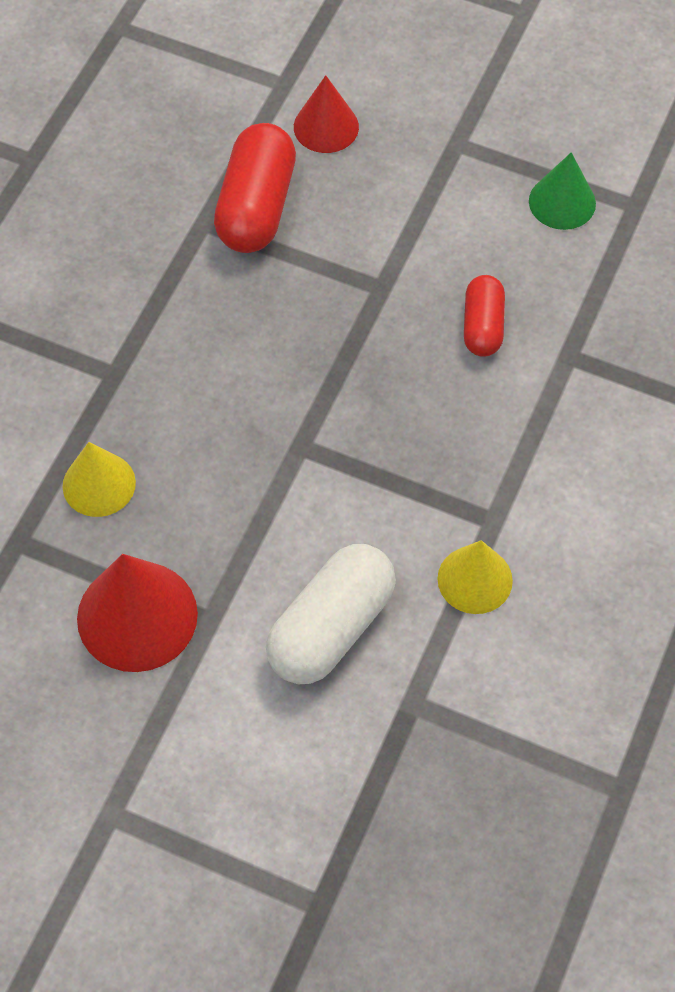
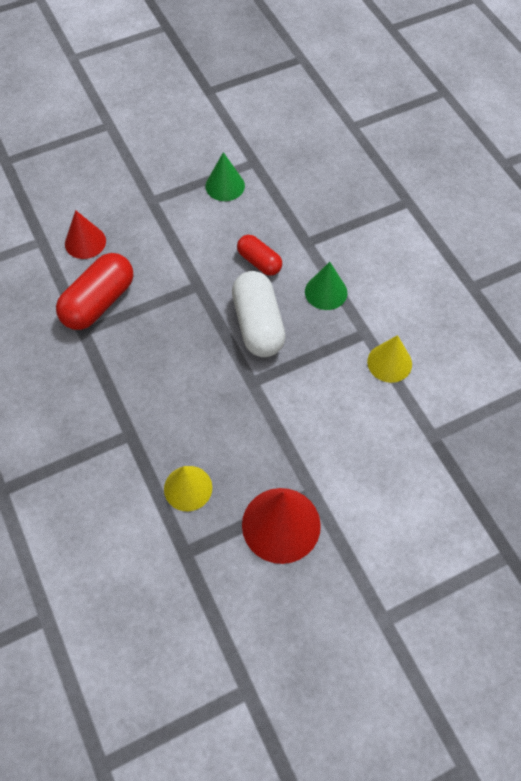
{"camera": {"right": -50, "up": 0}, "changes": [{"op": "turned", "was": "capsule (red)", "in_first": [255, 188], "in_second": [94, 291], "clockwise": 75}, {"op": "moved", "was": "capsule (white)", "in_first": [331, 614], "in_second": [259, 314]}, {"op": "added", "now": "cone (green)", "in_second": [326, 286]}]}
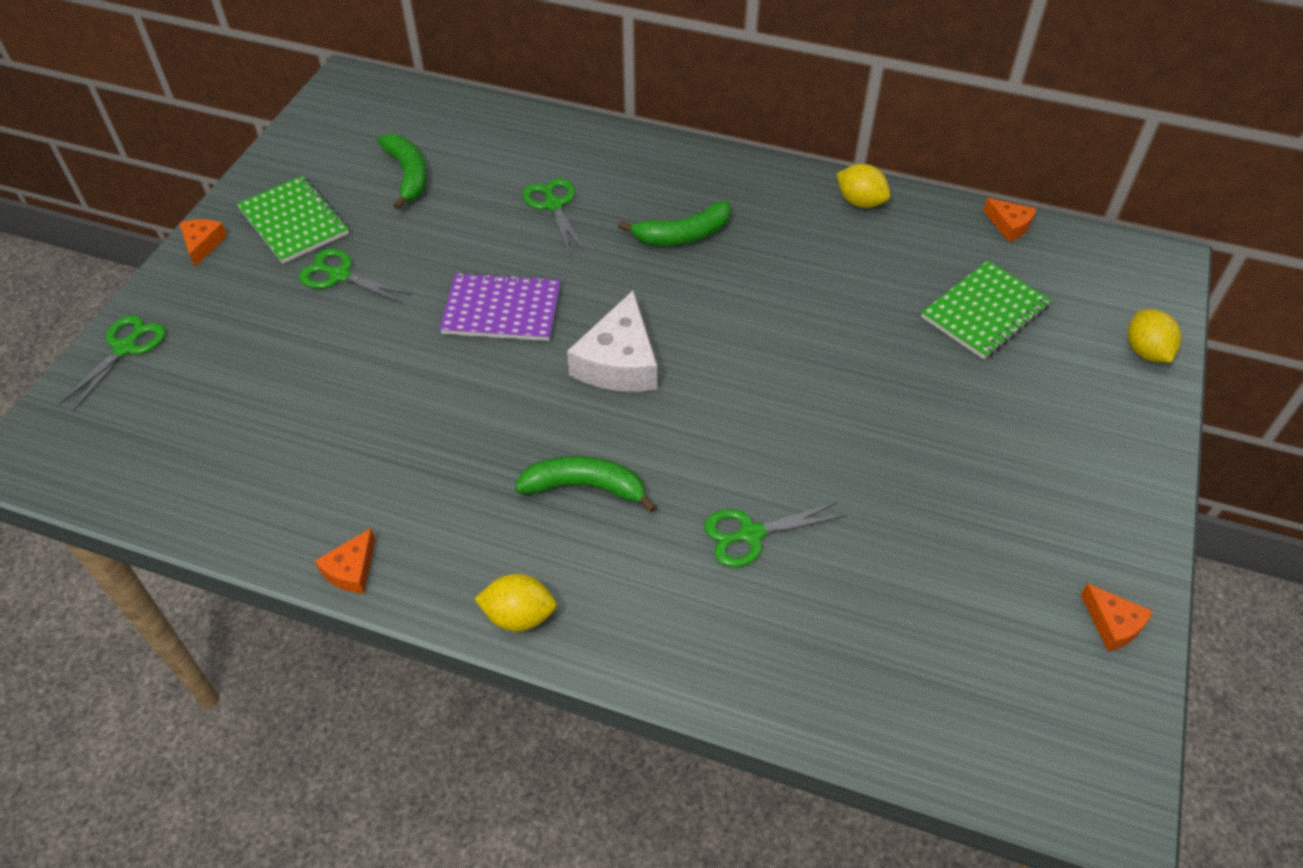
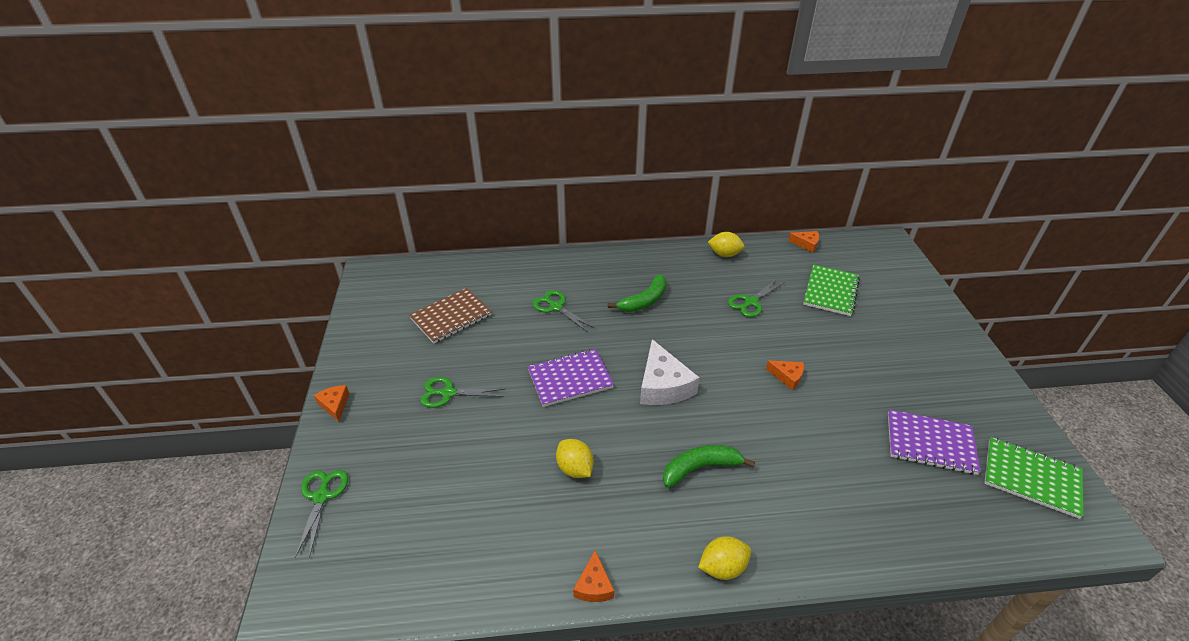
{"camera": {"right": -25, "up": -10}, "changes": [{"op": "moved", "was": "notebook (green)", "in_first": [293, 219], "in_second": [1034, 478]}, {"op": "replaced", "was": "banana (green)", "now": "notebook (brown)", "in_first": [402, 172], "in_second": [450, 316]}, {"op": "moved", "was": "scissors (green)", "in_first": [774, 535], "in_second": [756, 298]}, {"op": "moved", "was": "cheese (orange)", "in_first": [1117, 617], "in_second": [785, 375]}, {"op": "moved", "was": "lemon (yellow)", "in_first": [1155, 336], "in_second": [575, 458]}, {"op": "added", "now": "notebook (purple)", "in_second": [934, 442]}]}
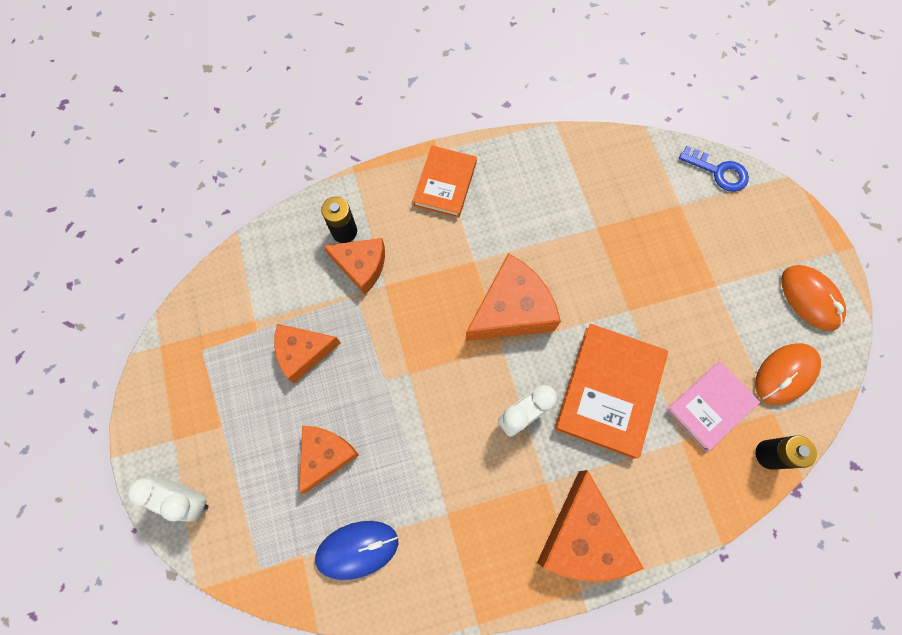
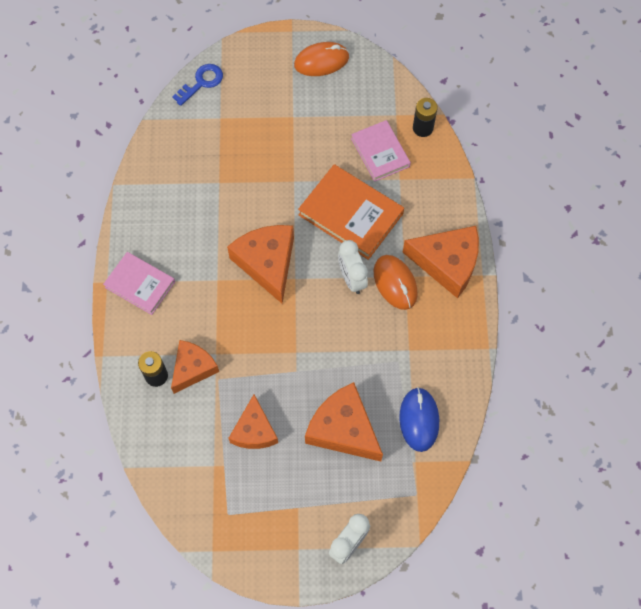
{"camera": {"right": -75, "up": -5}, "changes": [{"op": "resized", "was": "cheese (orange)", "in_first": [329, 460], "in_second": [344, 422], "ratio": 1.51}, {"op": "recoloured", "was": "book (orange)", "now": "book (pink)", "in_first": [445, 181], "in_second": [139, 283]}, {"op": "moved", "was": "mouse (orange)", "in_first": [788, 374], "in_second": [396, 282]}]}
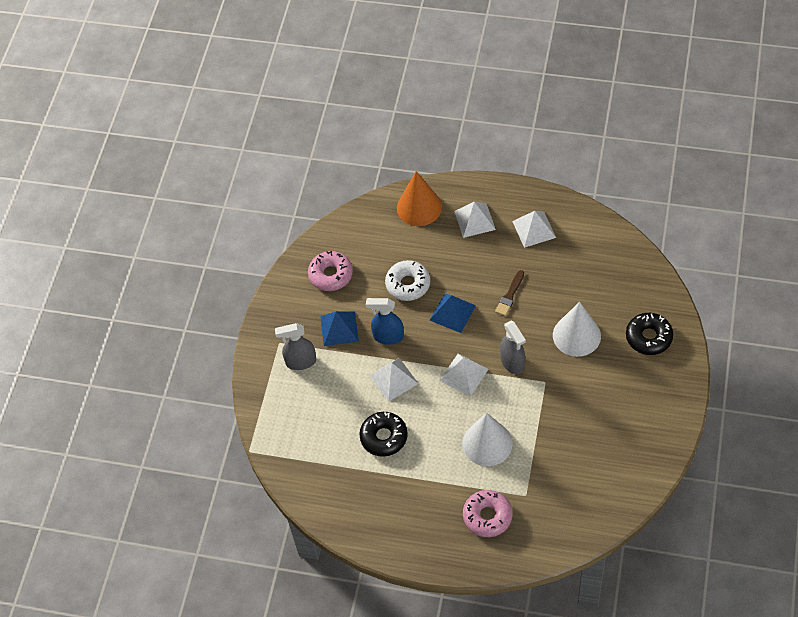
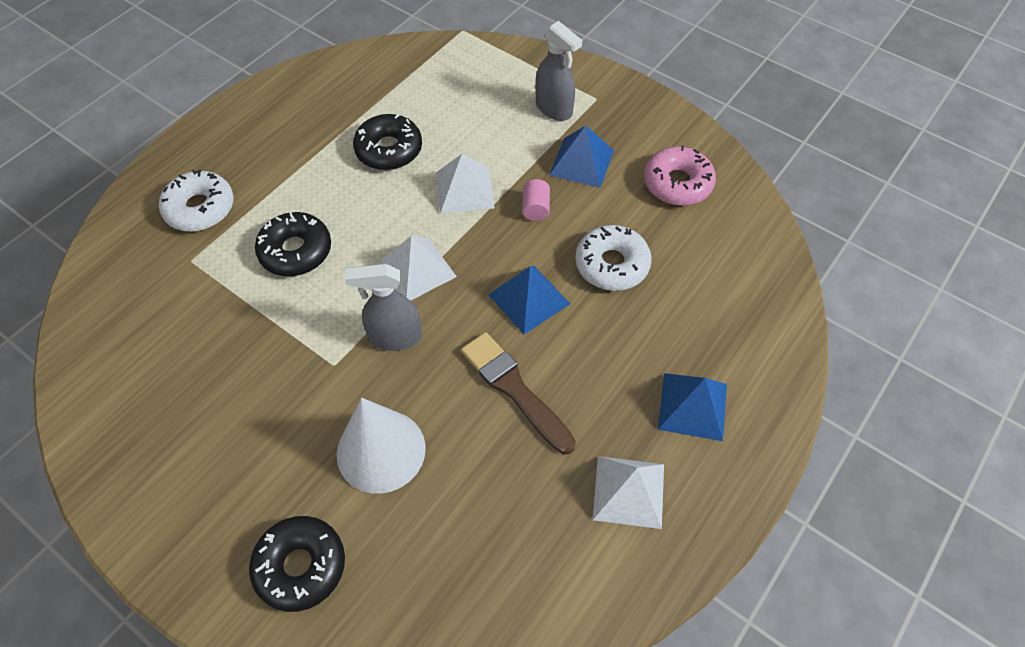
{"camera": {"right": 110, "up": 0}, "changes": [{"op": "turned", "was": "spray bottle (grey)", "in_first": [295, 346], "in_second": [558, 71], "clockwise": 120}, {"op": "replaced", "was": "spray bottle (blue)", "now": "cylinder (pink)", "in_first": [385, 321], "in_second": [536, 200]}, {"op": "removed", "was": "cone (orange)", "in_first": [419, 198]}, {"op": "recoloured", "was": "pyramid (white)", "now": "pyramid (blue)", "in_first": [475, 220], "in_second": [692, 407]}, {"op": "replaced", "was": "cone (white)", "now": "donut (black)", "in_first": [487, 439], "in_second": [293, 244]}, {"op": "recoloured", "was": "donut (pink)", "now": "donut (white)", "in_first": [487, 513], "in_second": [196, 201]}, {"op": "resized", "was": "brush (brown)", "in_first": [509, 293], "in_second": [518, 393], "ratio": 1.55}]}
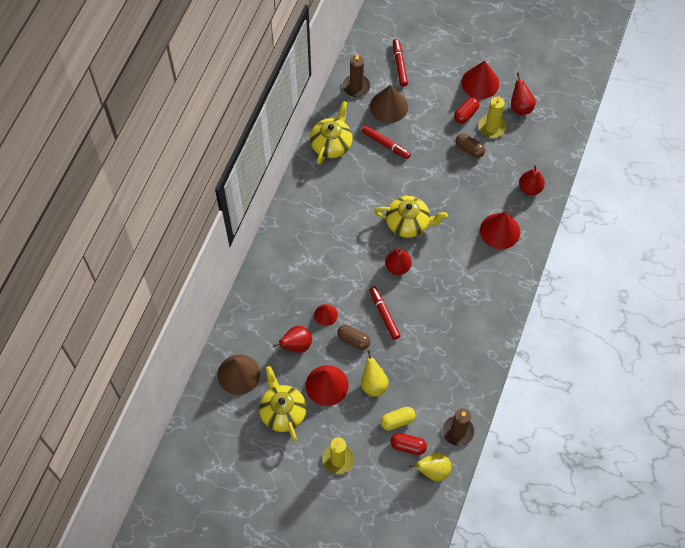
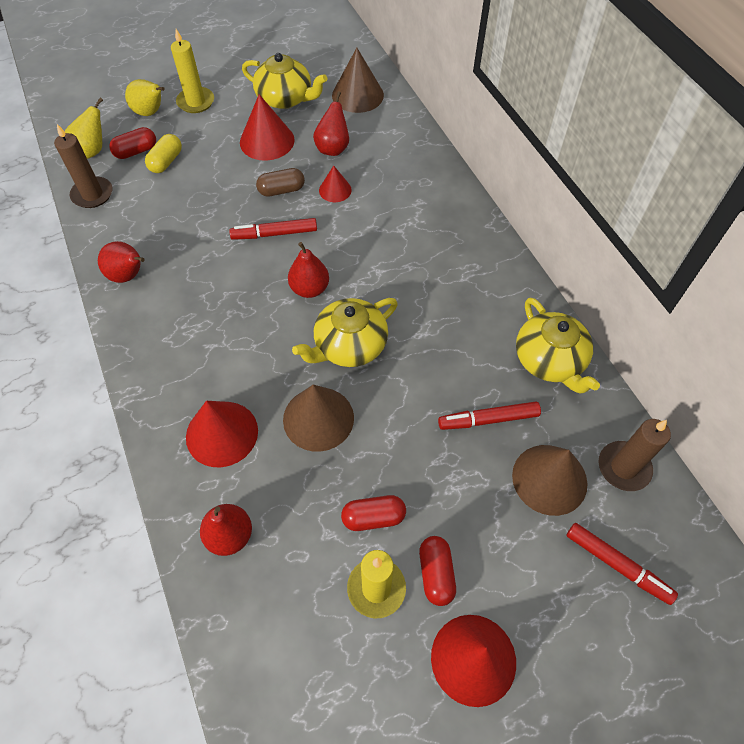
{"camera": {"right": 135, "up": -5}, "changes": [{"op": "moved", "was": "pear (yellow)", "in_first": [375, 373], "in_second": [145, 97]}, {"op": "turned", "was": "marker (red)", "in_first": [385, 313], "in_second": [273, 229], "clockwise": 150}, {"op": "recoloured", "was": "capsule (brown)", "now": "capsule (red)", "in_first": [470, 145], "in_second": [373, 513]}, {"op": "moved", "was": "pear (red)", "in_first": [523, 93], "in_second": [121, 262]}, {"op": "added", "now": "cone (brown)", "in_second": [318, 418]}]}
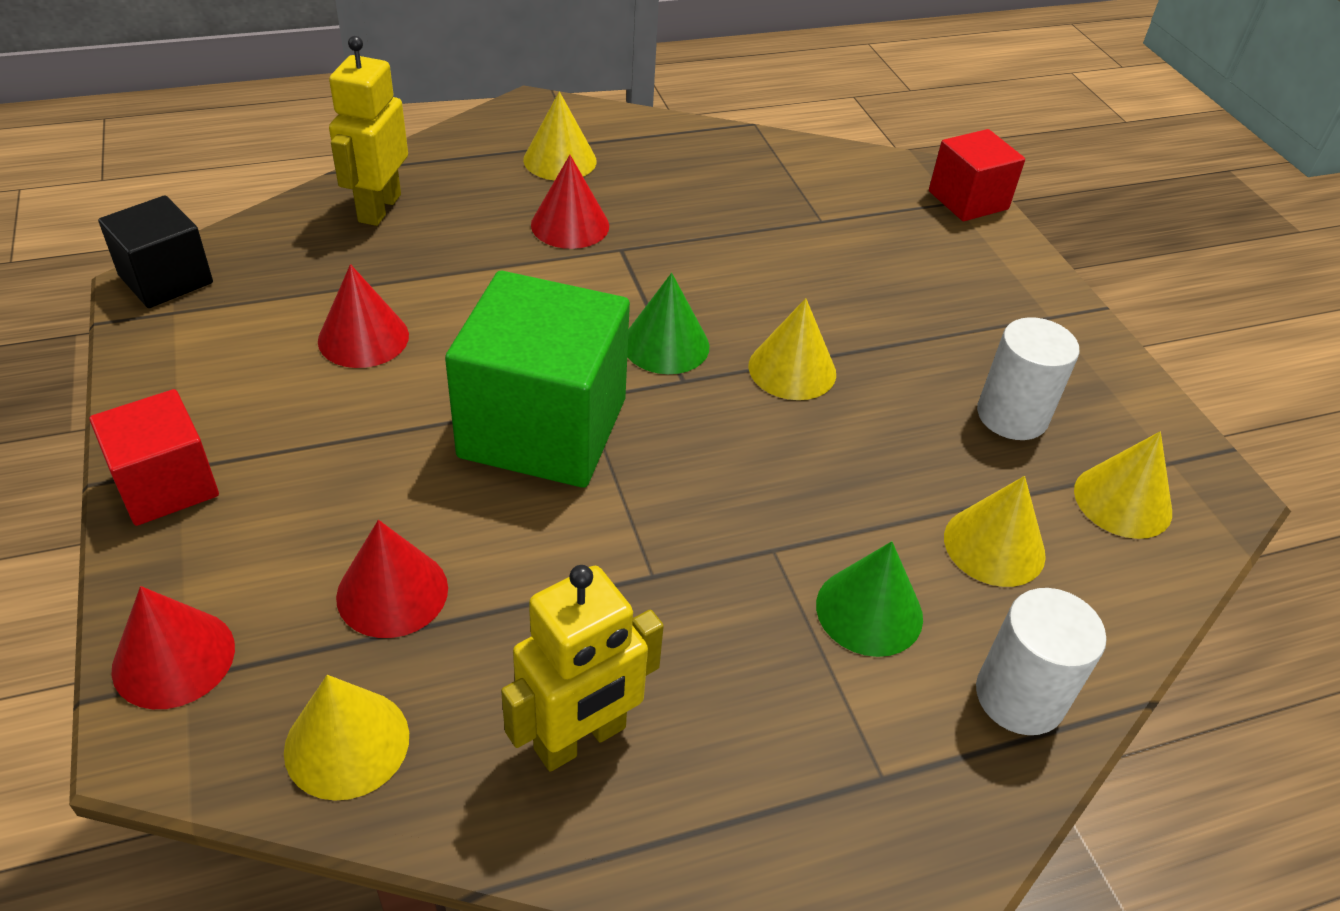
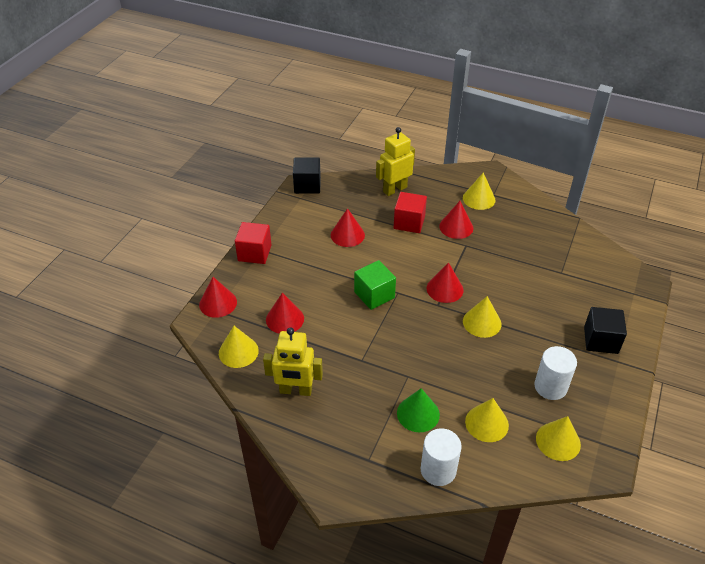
{"camera": {"right": 45, "up": 0}, "changes": [{"op": "resized", "was": "cube (green)", "in_first": [537, 379], "in_second": [375, 285], "ratio": 0.57}, {"op": "recoloured", "was": "cone (green)", "now": "cone (red)", "in_first": [668, 323], "in_second": [445, 282]}, {"op": "moved", "was": "cube (red)", "in_first": [977, 175], "in_second": [410, 212]}, {"op": "added", "now": "cube (black)", "in_second": [605, 330]}]}
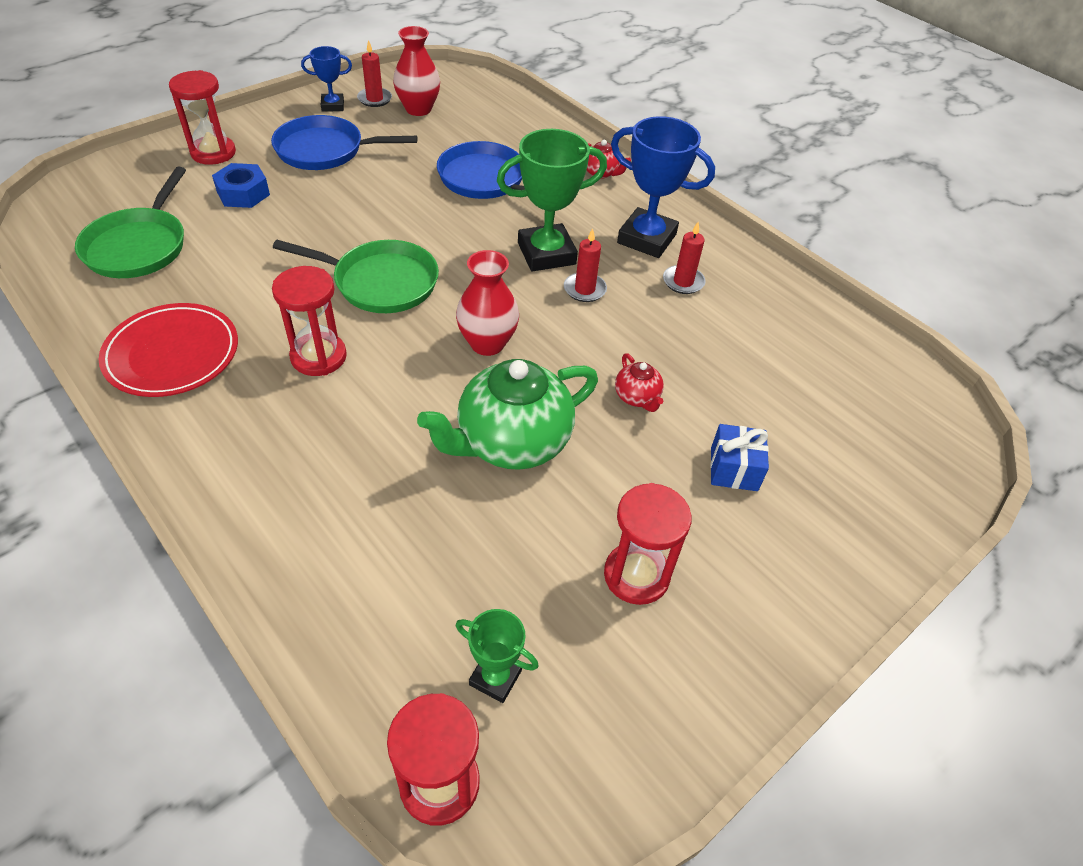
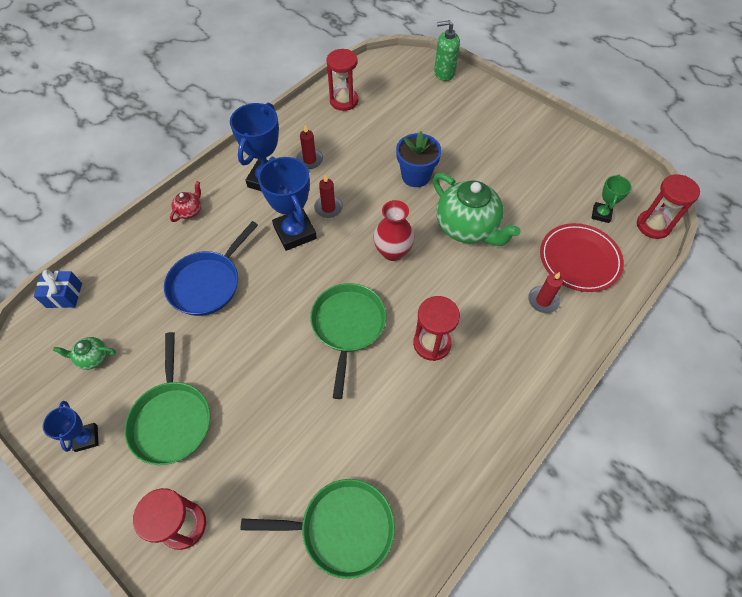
{"camera": {"right": -95, "up": 10}, "changes": [{"op": "moved", "was": "plate (red)", "in_first": [168, 350], "in_second": [582, 257]}, {"op": "removed", "was": "nut (blue)", "in_first": [241, 185]}, {"op": "recoloured", "was": "pan (blue)", "now": "pan (green)", "in_first": [344, 142], "in_second": [167, 398]}, {"op": "moved", "was": "candle (red)", "in_first": [374, 73], "in_second": [545, 292]}, {"op": "replaced", "was": "vase (red)", "now": "teapot (green)", "in_first": [416, 71], "in_second": [84, 353]}, {"op": "recoloured", "was": "trophy (green)", "now": "trophy (blue)", "in_first": [552, 200], "in_second": [287, 203]}, {"op": "moved", "was": "hourglass (red)", "in_first": [648, 544], "in_second": [342, 80]}, {"op": "replaced", "was": "teapot (red)", "now": "flower pot (blue)", "in_first": [639, 382], "in_second": [419, 159]}, {"op": "moved", "was": "gift (blue)", "in_first": [739, 457], "in_second": [58, 288]}, {"op": "added", "now": "soap dispenser (green)", "in_second": [447, 50]}]}
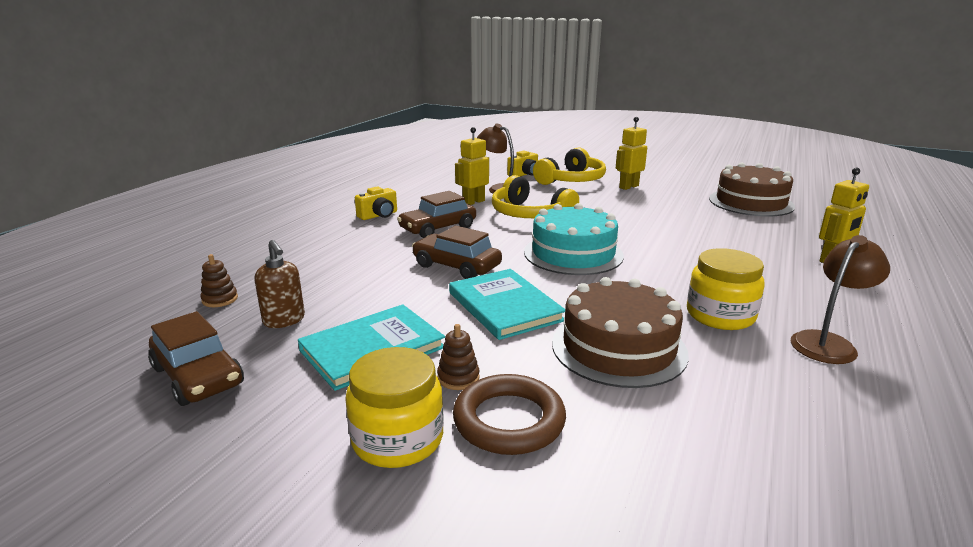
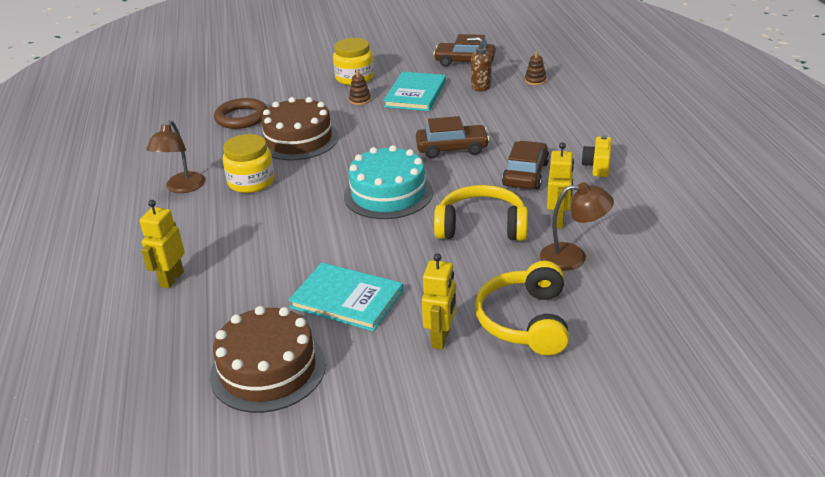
{"camera": {"right": 145, "up": 10}, "changes": [{"op": "moved", "was": "book (turquoise)", "in_first": [507, 304], "in_second": [346, 297]}, {"op": "moved", "was": "ring (brown)", "in_first": [509, 414], "in_second": [241, 113]}, {"op": "removed", "was": "camera (yellow)", "in_first": [522, 163]}]}
